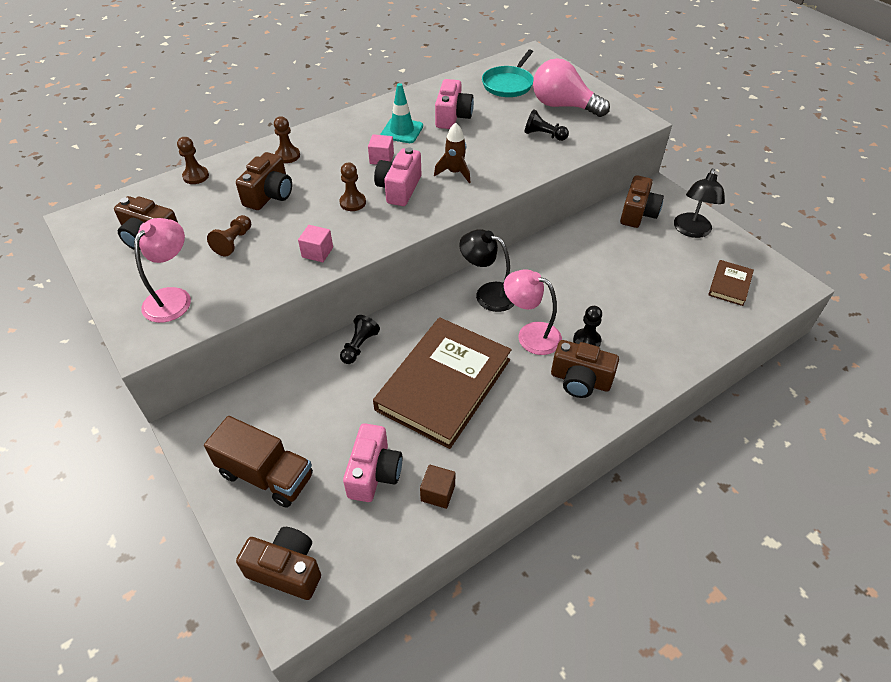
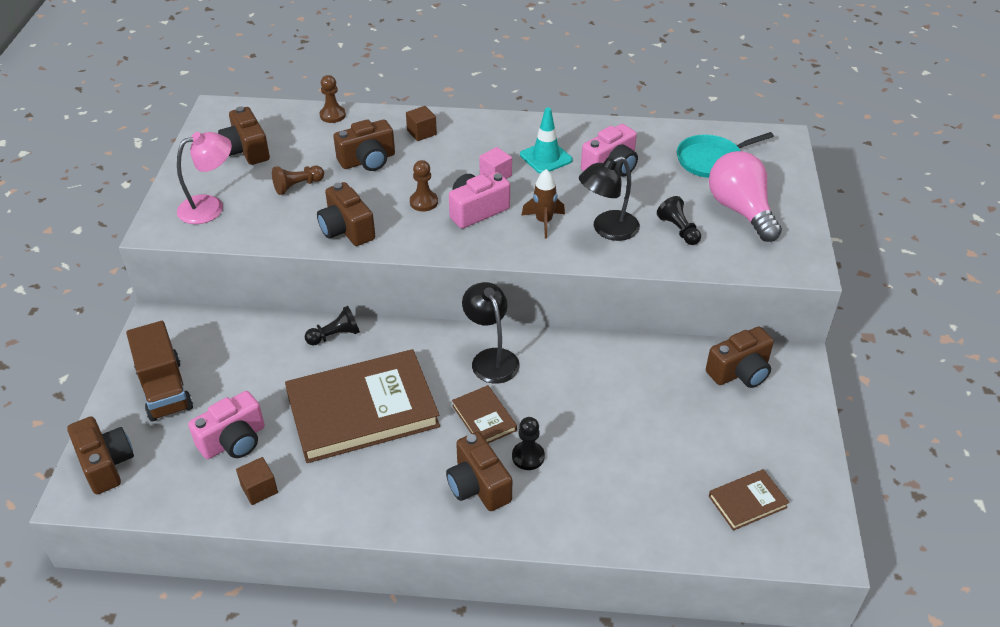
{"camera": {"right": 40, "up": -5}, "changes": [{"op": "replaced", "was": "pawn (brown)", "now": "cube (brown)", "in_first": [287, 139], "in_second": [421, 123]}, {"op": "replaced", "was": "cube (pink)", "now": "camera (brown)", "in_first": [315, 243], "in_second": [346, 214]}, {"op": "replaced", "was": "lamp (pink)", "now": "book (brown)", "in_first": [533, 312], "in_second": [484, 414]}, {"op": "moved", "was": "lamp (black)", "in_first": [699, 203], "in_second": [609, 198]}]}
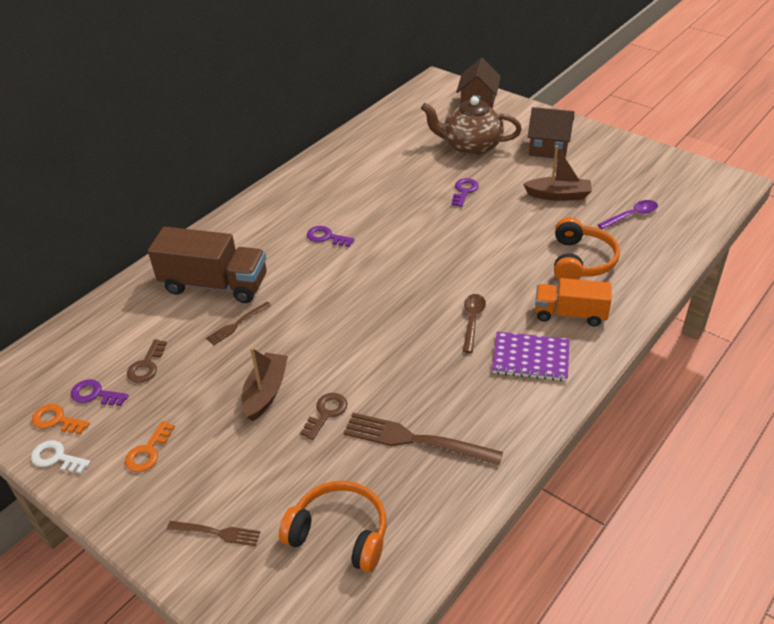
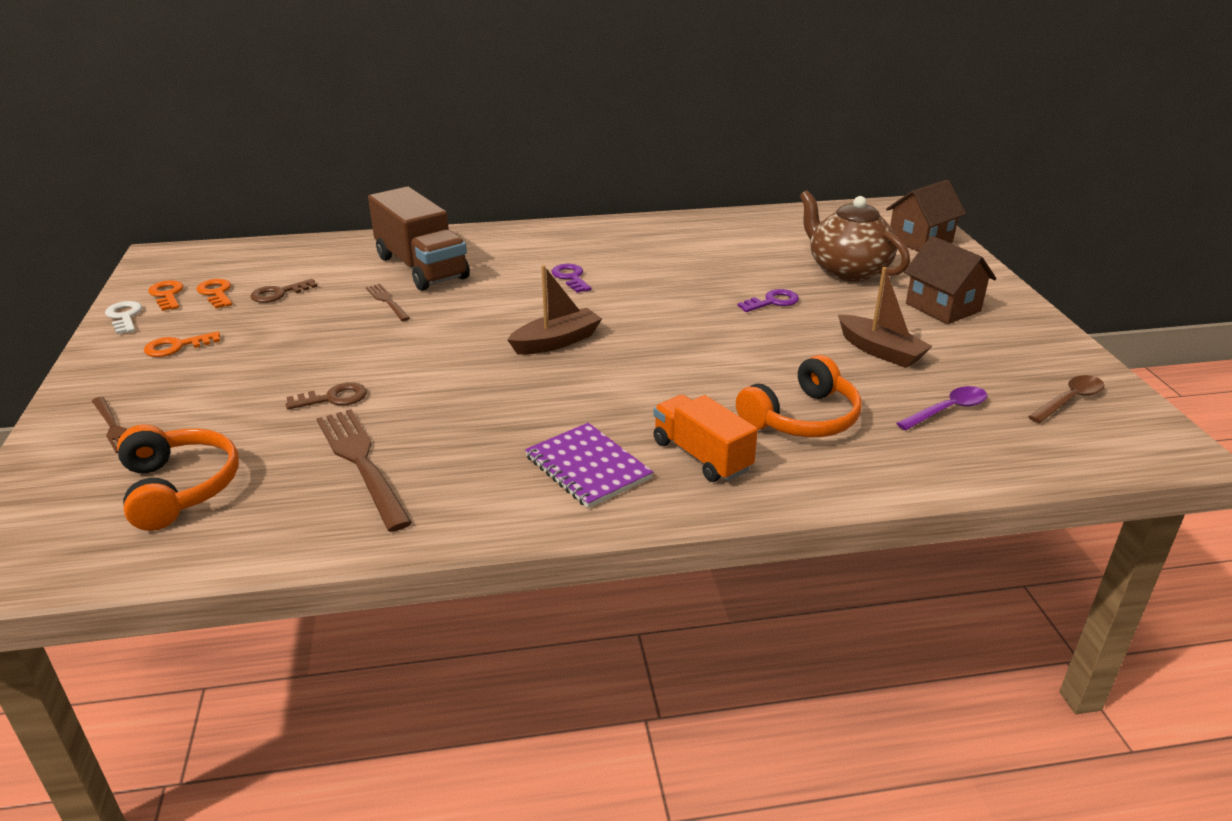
{"camera": {"right": 40, "up": -10}, "changes": [{"op": "recoloured", "was": "key (purple)", "now": "key (orange)", "in_first": [100, 392], "in_second": [214, 294]}, {"op": "turned", "was": "fork (brown)", "in_first": [238, 323], "in_second": [388, 302], "clockwise": 60}, {"op": "moved", "was": "boat (brown)", "in_first": [265, 385], "in_second": [554, 310]}, {"op": "moved", "was": "spoon (brown)", "in_first": [474, 323], "in_second": [1066, 399]}, {"op": "turned", "was": "spoon (purple)", "in_first": [628, 214], "in_second": [942, 408], "clockwise": -45}]}
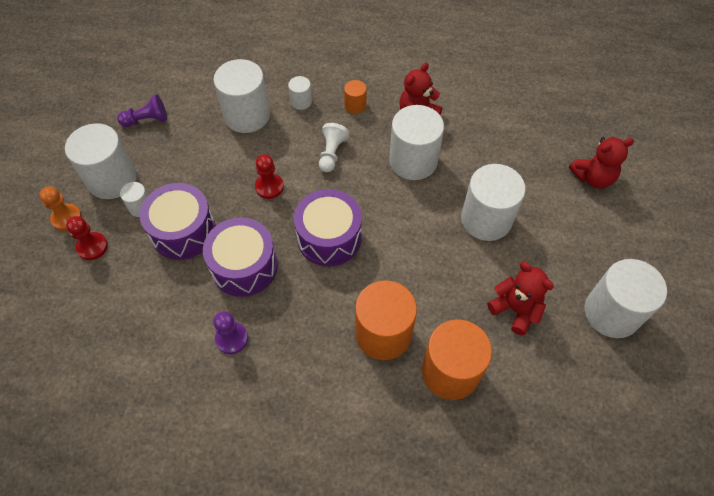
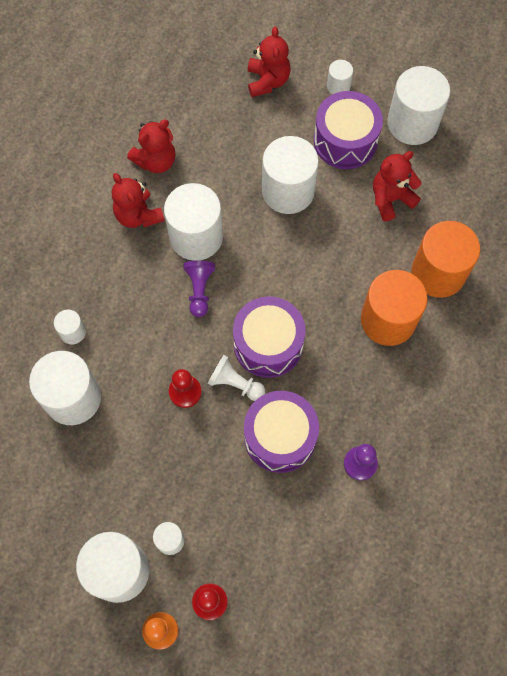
{"camera": {"right": -75, "up": 10}, "changes": [{"op": "moved", "was": "pawn (purple)", "in_first": [142, 110], "in_second": [199, 289]}, {"op": "moved", "was": "drum (purple)", "in_first": [178, 221], "in_second": [348, 130]}, {"op": "moved", "was": "pawn (white)", "in_first": [334, 147], "in_second": [236, 378]}, {"op": "removed", "was": "cylinder (orange)", "in_first": [355, 97]}, {"op": "added", "now": "teddy bear (red)", "in_second": [151, 146]}, {"op": "added", "now": "cylinder (white)", "in_second": [340, 77]}]}
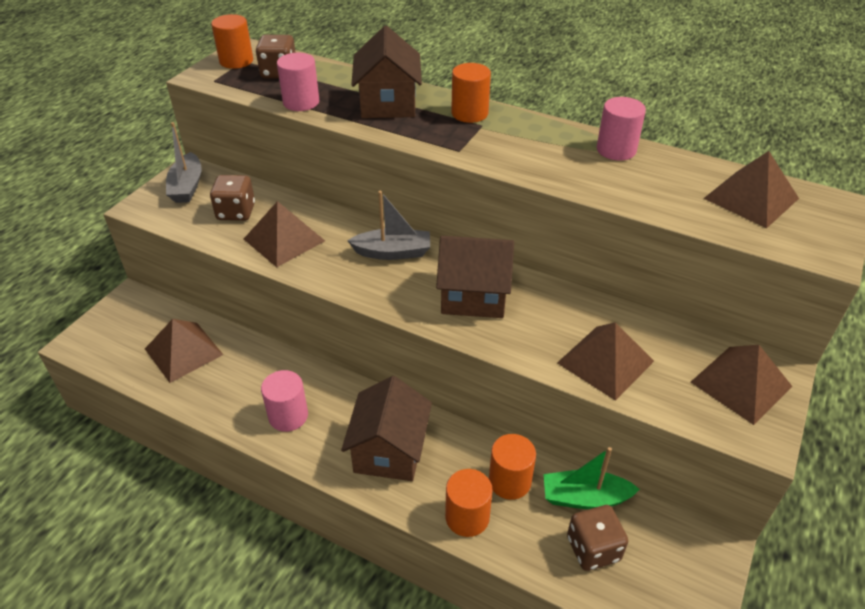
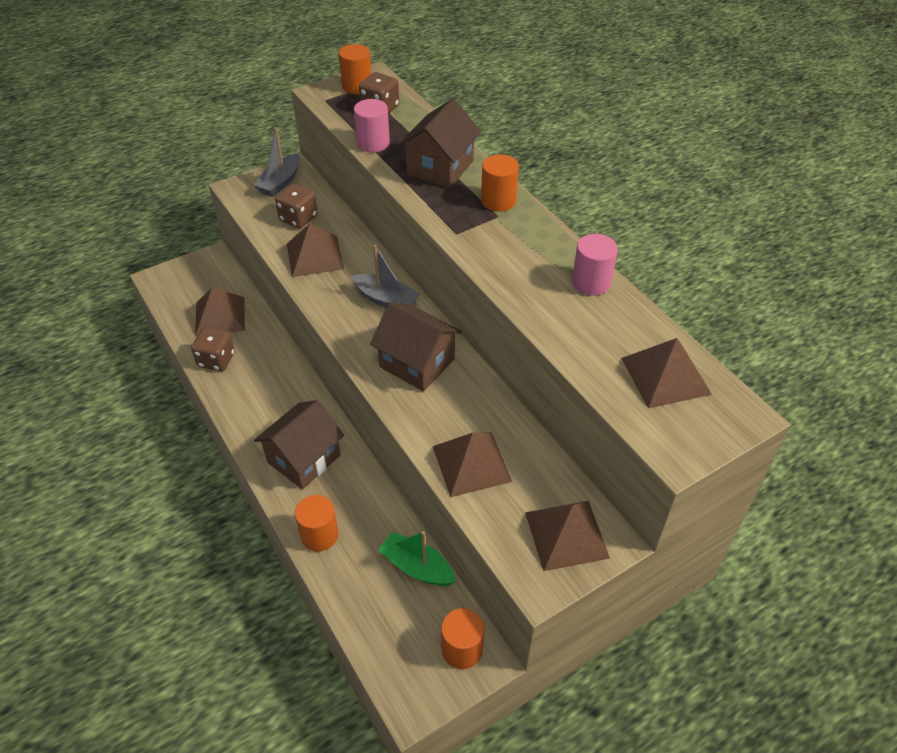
{"camera": {"right": 30, "up": 5}, "changes": [{"op": "removed", "was": "cylinder (pink)", "in_first": [284, 401]}, {"op": "moved", "was": "cylinder (orange)", "in_first": [512, 467], "in_second": [462, 638]}, {"op": "moved", "was": "dice (brown)", "in_first": [597, 538], "in_second": [213, 349]}]}
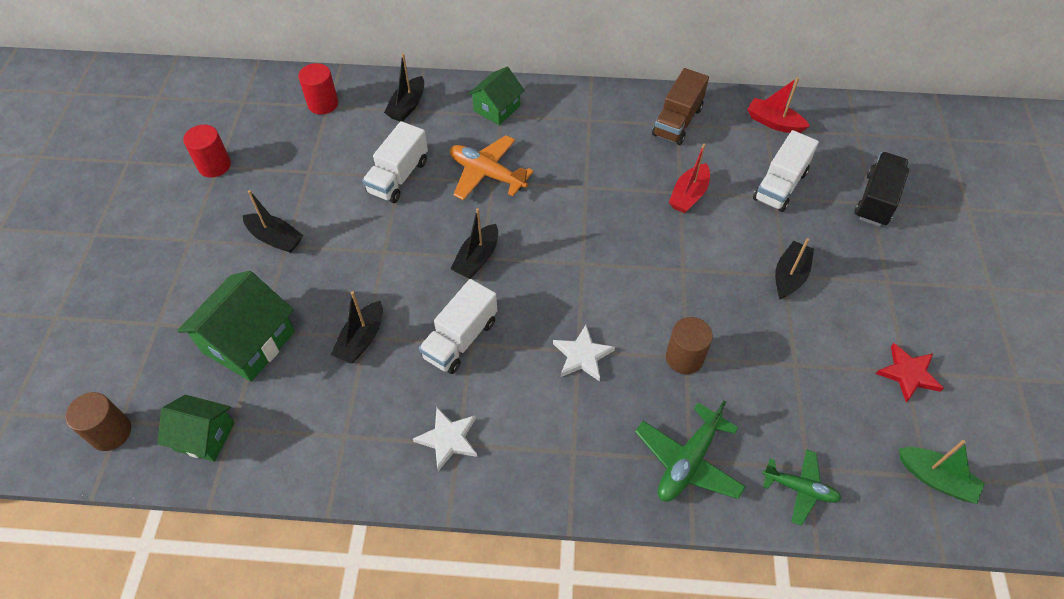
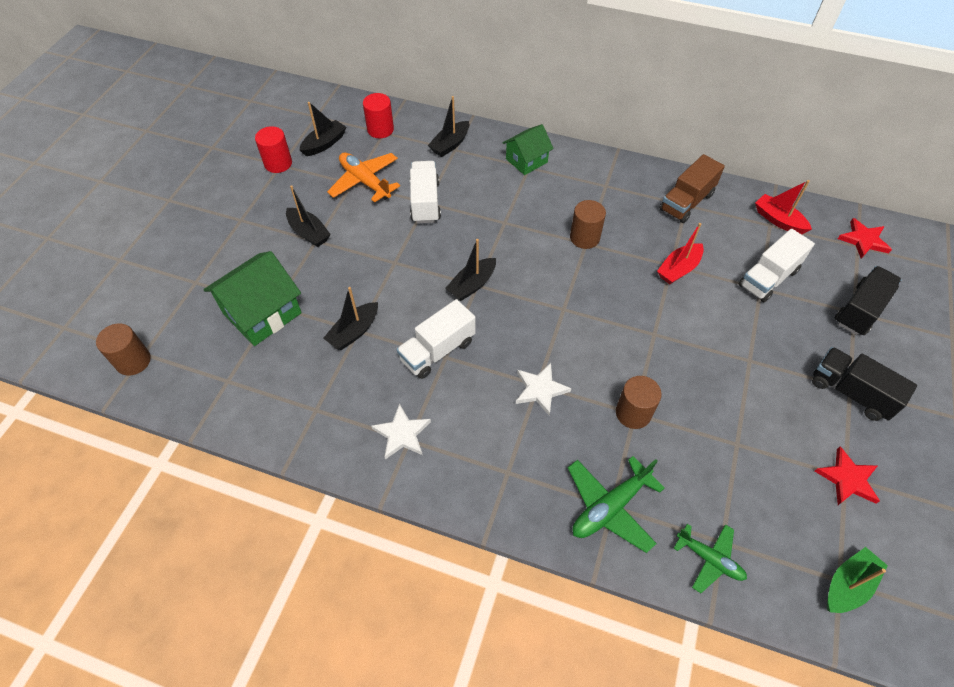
{"camera": {"right": 15, "up": 0}, "changes": [{"op": "removed", "was": "house (green)", "in_first": [196, 428]}, {"op": "turned", "was": "truck (white)", "in_first": [395, 162], "in_second": [425, 192], "clockwise": 135}, {"op": "moved", "was": "plane (orange)", "in_first": [492, 167], "in_second": [363, 178]}, {"op": "moved", "was": "boat (black)", "in_first": [794, 268], "in_second": [323, 129]}, {"op": "turned", "was": "boat (green)", "in_first": [942, 472], "in_second": [857, 580], "clockwise": -90}, {"op": "added", "now": "cylinder (brown)", "in_second": [588, 224]}, {"op": "added", "now": "truck (black)", "in_second": [864, 384]}, {"op": "added", "now": "star (red)", "in_second": [865, 238]}]}
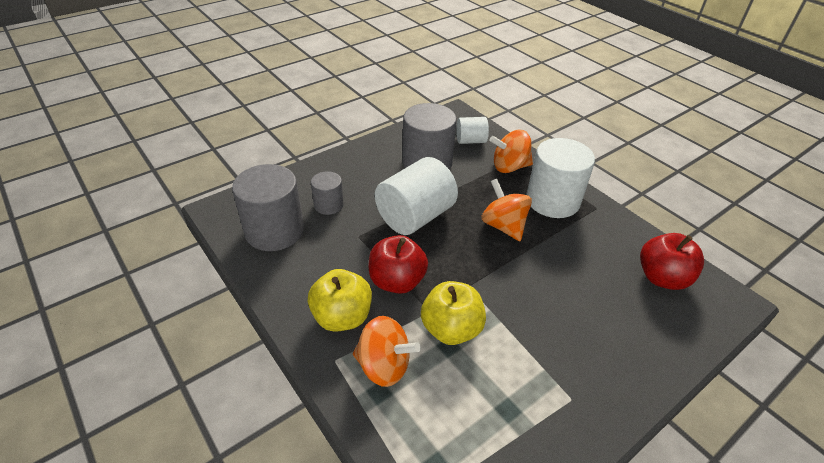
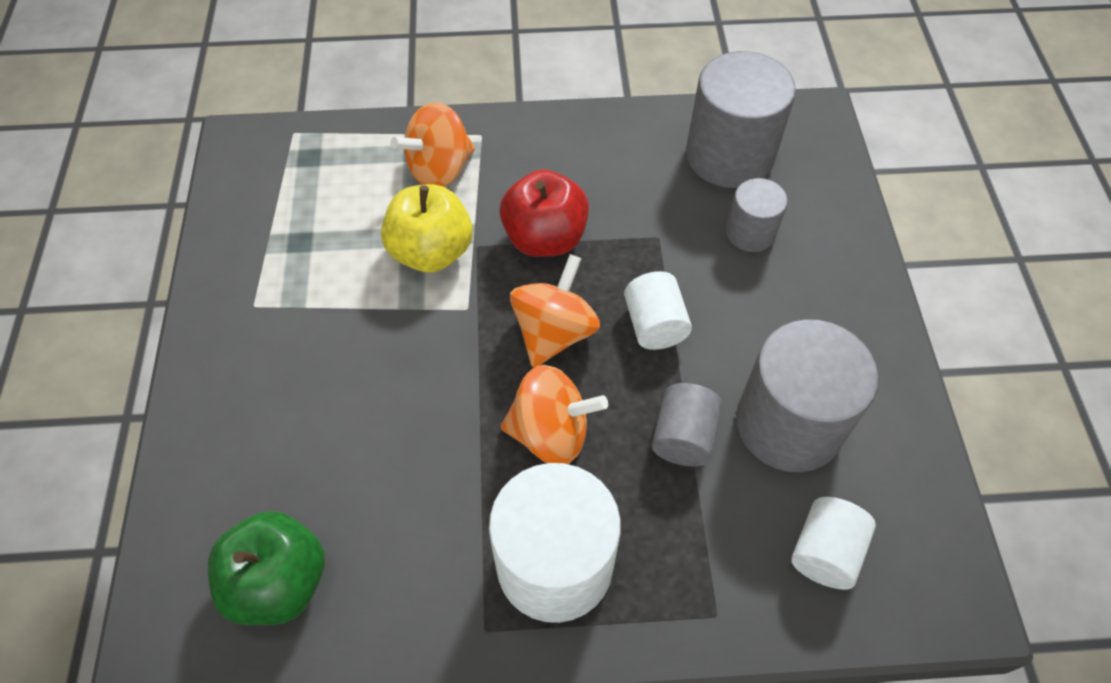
{"camera": {"right": 125, "up": 15}, "changes": [{"op": "removed", "was": "apple (yellow)", "in_first": [340, 300]}, {"op": "resized", "was": "cylinder (white)", "in_first": [416, 196], "in_second": [658, 310], "ratio": 0.54}, {"op": "moved", "was": "spinning top (orange)", "in_first": [511, 151], "in_second": [555, 311]}, {"op": "recoloured", "was": "apple (red)", "now": "apple (green)", "in_first": [672, 261], "in_second": [266, 568]}, {"op": "added", "now": "cylinder (grey)", "in_second": [687, 424]}]}
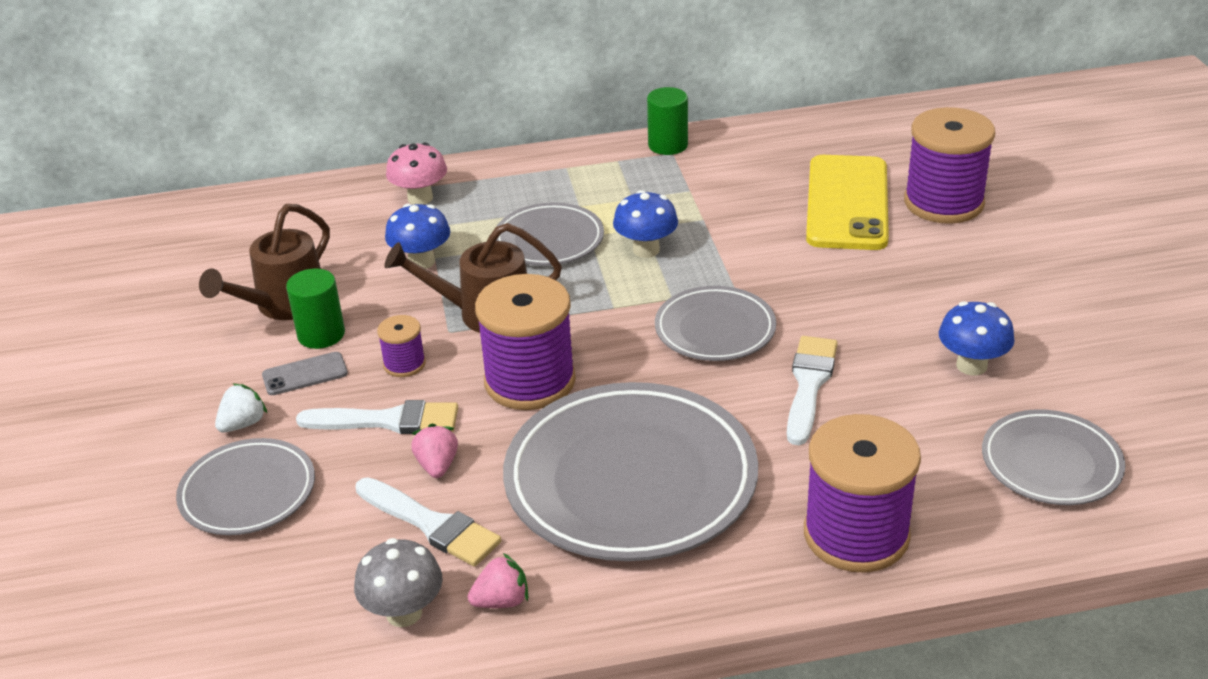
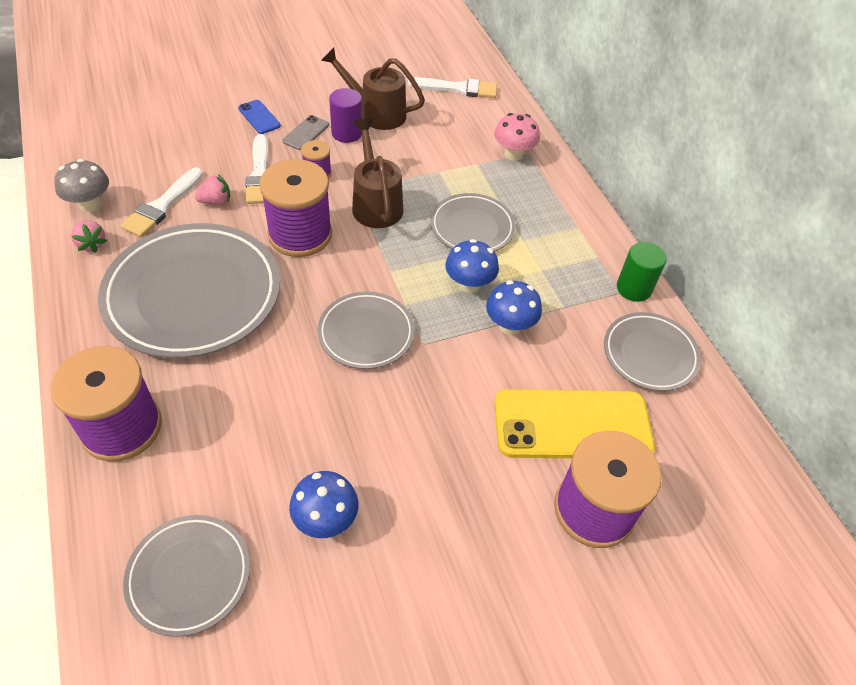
{"camera": {"right": 75, "up": 15}, "changes": [{"op": "moved", "was": "plate (grey)", "in_first": [245, 486], "in_second": [652, 351]}, {"op": "replaced", "was": "strawberry (white)", "now": "phone (blue)", "in_first": [241, 408], "in_second": [259, 117]}, {"op": "turned", "was": "phone (grey)", "in_first": [305, 373], "in_second": [305, 132], "clockwise": 60}, {"op": "recoloured", "was": "cylinder (green)", "now": "cylinder (purple)", "in_first": [315, 308], "in_second": [345, 115]}, {"op": "moved", "was": "mushroom (blue)", "in_first": [417, 236], "in_second": [514, 307]}, {"op": "moved", "was": "brush (white)", "in_first": [812, 390], "in_second": [452, 87]}]}
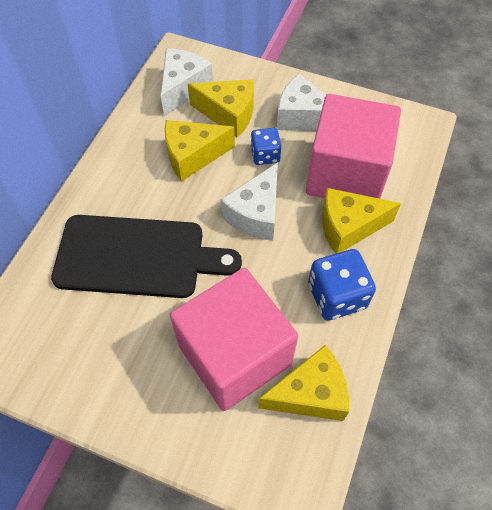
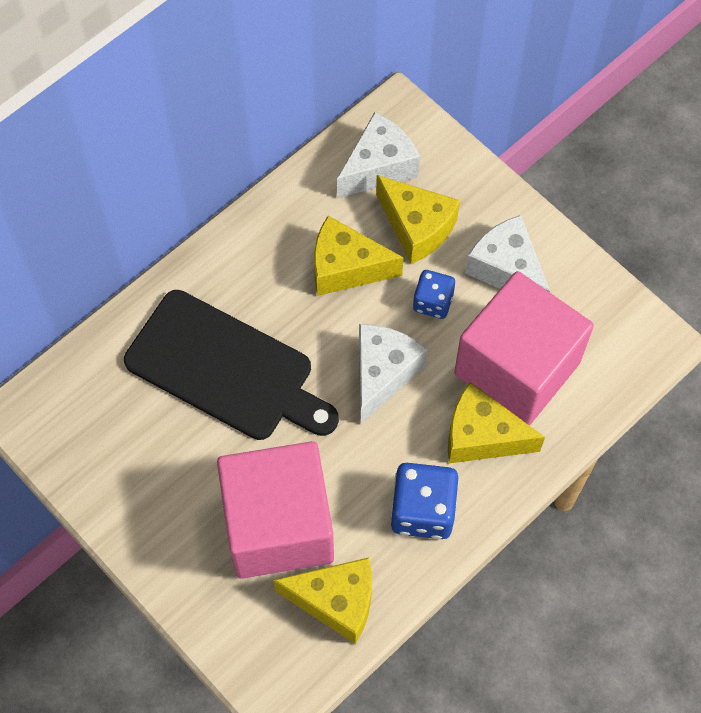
{"camera": {"right": 25, "up": 5}, "changes": [{"op": "turned", "was": "cheese (white)", "in_first": [249, 201], "in_second": [393, 373], "clockwise": 150}]}
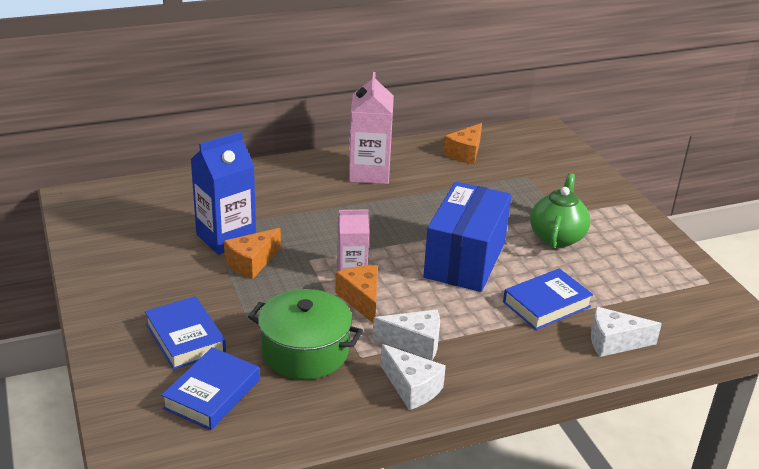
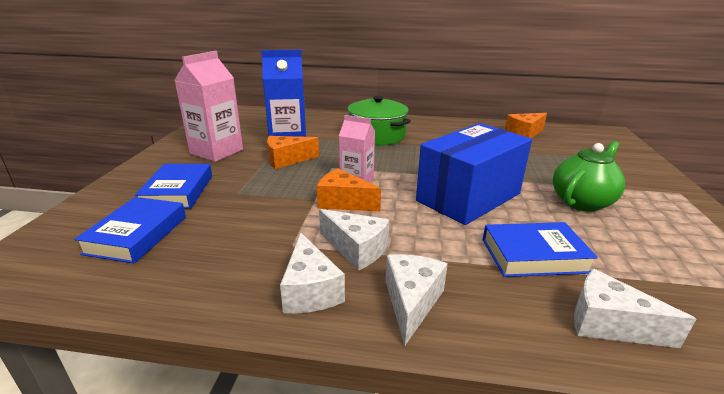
{"camera": {"right": 30, "up": -5}, "changes": [{"op": "turned", "was": "book (blue)", "in_first": [210, 388], "in_second": [130, 230], "clockwise": -45}, {"op": "moved", "was": "pot (green)", "in_first": [305, 334], "in_second": [379, 121]}, {"op": "turned", "was": "cheese (orange)", "in_first": [356, 294], "in_second": [349, 189], "clockwise": -75}, {"op": "moved", "was": "carton (pink)", "in_first": [371, 128], "in_second": [208, 106]}, {"op": "added", "now": "cheese (white)", "in_second": [417, 299]}]}
